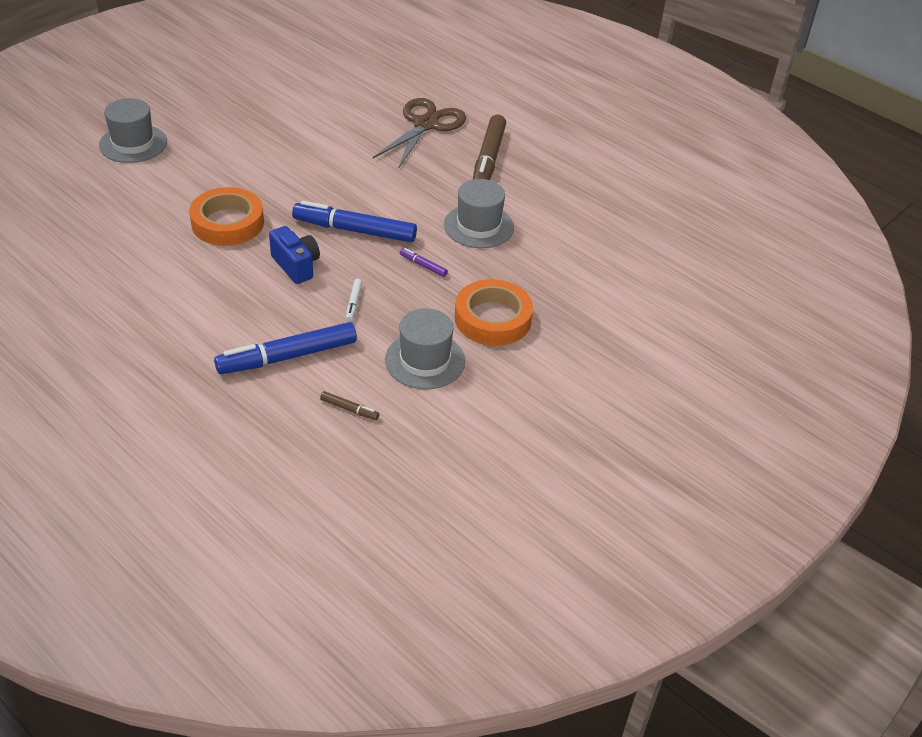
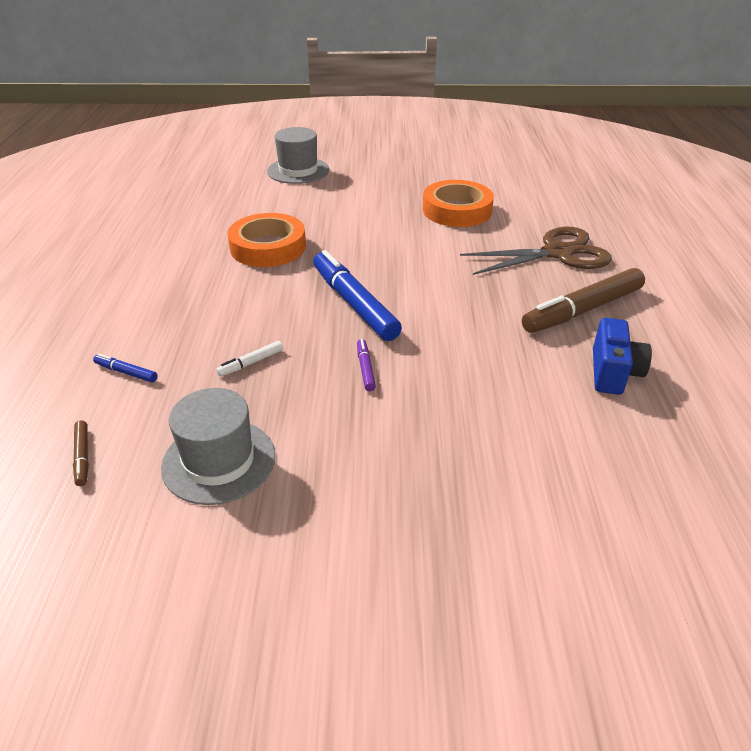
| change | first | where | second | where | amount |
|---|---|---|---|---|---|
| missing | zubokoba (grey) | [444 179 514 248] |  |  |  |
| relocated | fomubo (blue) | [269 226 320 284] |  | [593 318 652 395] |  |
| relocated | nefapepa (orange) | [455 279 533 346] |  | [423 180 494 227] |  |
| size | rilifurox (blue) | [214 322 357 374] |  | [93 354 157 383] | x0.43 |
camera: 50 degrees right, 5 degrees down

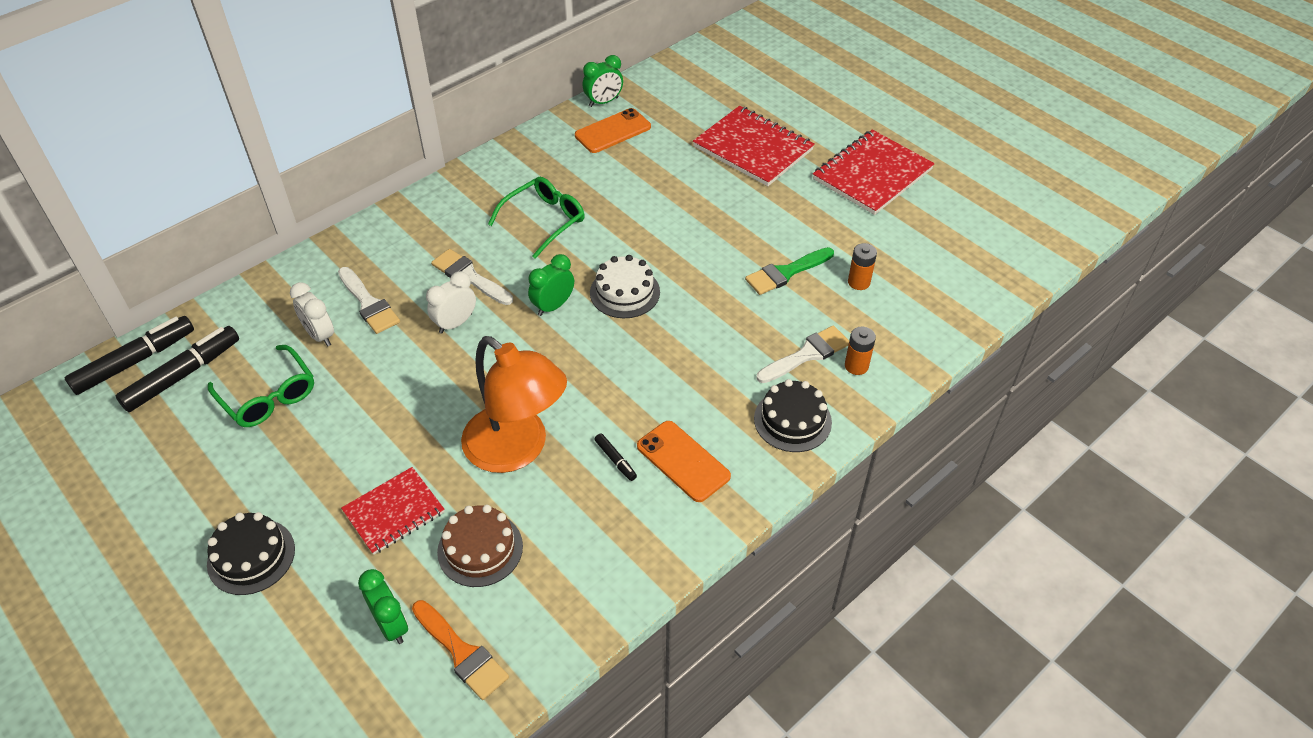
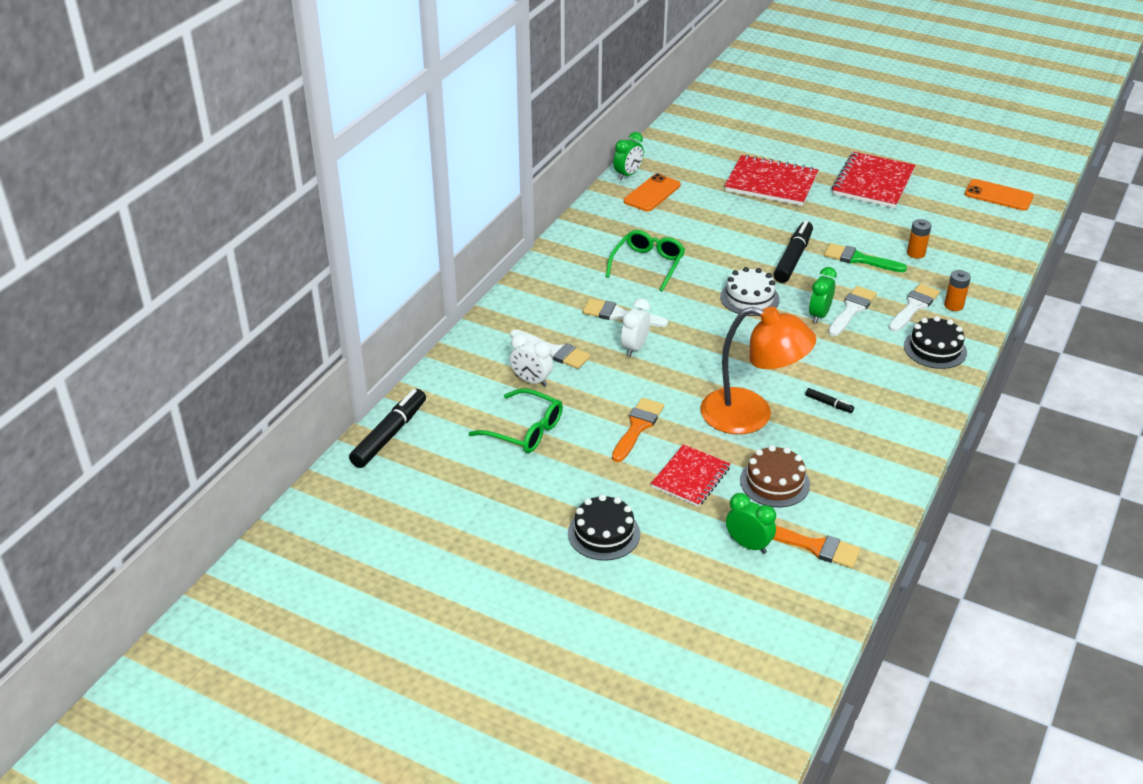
| change | first | where | second | where | amount |
|---|---|---|---|---|---|
| appeared |  |  | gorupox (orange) | [612 398 664 462] |  |
| appeared |  |  | gorupox (white) | [828 286 877 336] |  |
| relocated | rilifurox (black) | [116 326 239 412] |  | [774 221 813 283] |  |
| relocated | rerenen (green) | [528 254 574 316] |  | [809 267 837 324] |  |
| relocated | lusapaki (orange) | [637 421 731 502] |  | [965 179 1034 211] |  |
| spun | gorupox (green) | [745 247 834 295] |  | [824 243 907 272] | 75 degrees clockwise |
camera: 20 degrees left, 10 degrees down

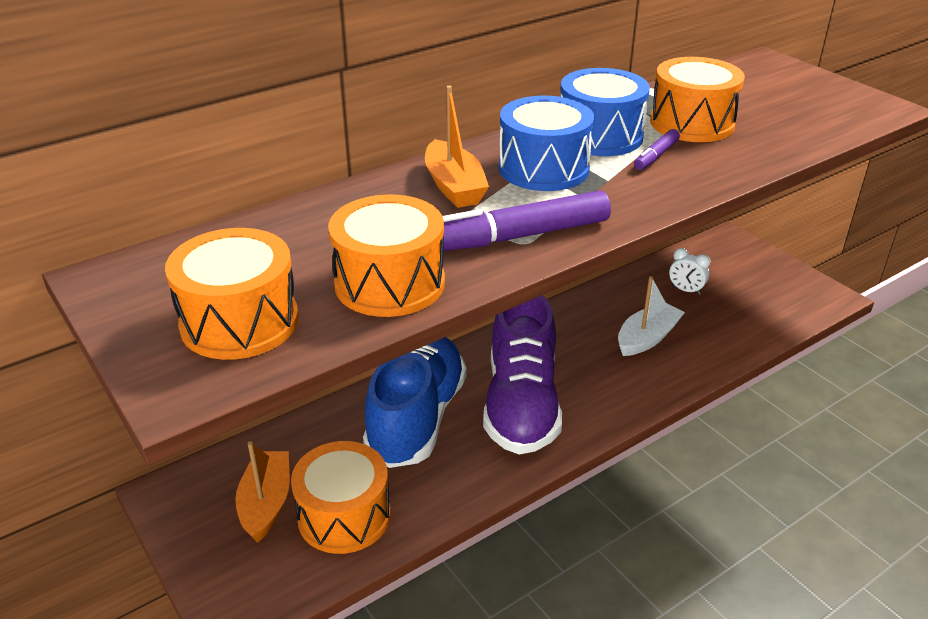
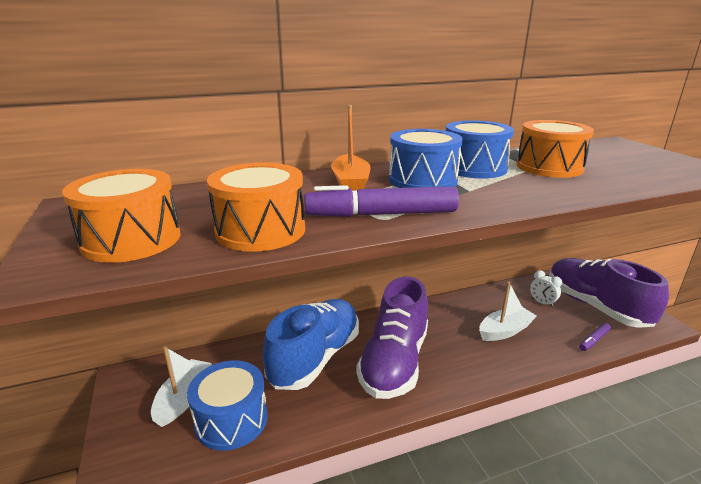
| change | first | where | second | where | amount |
|---|---|---|---|---|---|
| appeared |  |  | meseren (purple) | [549 258 669 328] |  |
| relocated | rilifurox (purple) | [634 129 680 170] |  | [579 323 611 351] |  |
| colour | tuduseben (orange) | [235 441 290 543] | tuduseben (white) | [151 346 212 427] |  |
| colour | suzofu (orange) | [291 441 391 554] | suzofu (blue) | [187 360 268 451] |  |
camera: 15 degrees right, 10 degrees down

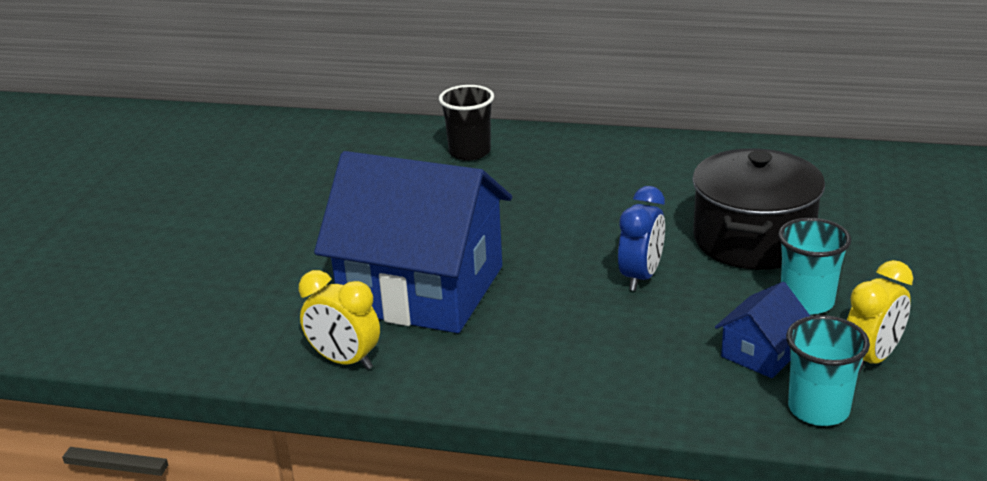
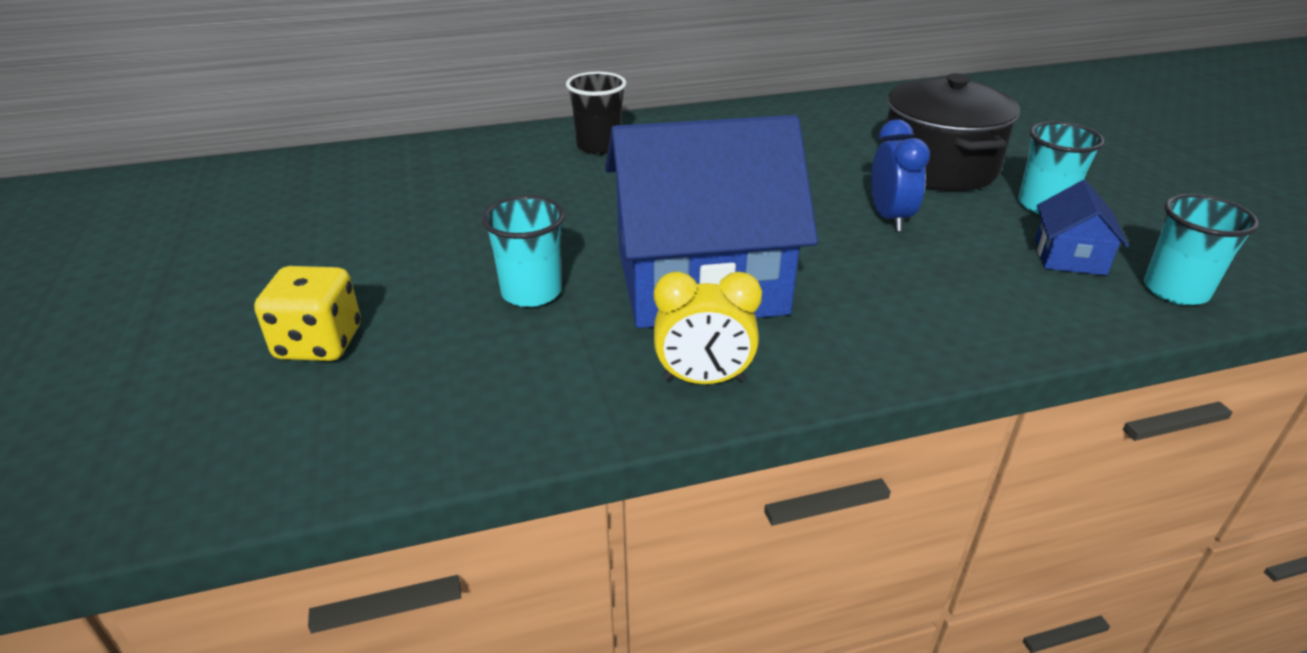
| change | first | where | second | where | amount |
|---|---|---|---|---|---|
| missing | rerenen (yellow) | [847 260 913 373] |  |  |  |
| appeared |  |  | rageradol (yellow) | [254 266 361 361] |  |
| appeared |  |  | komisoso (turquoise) | [481 195 565 307] |  |
camera: 30 degrees left, 5 degrees up

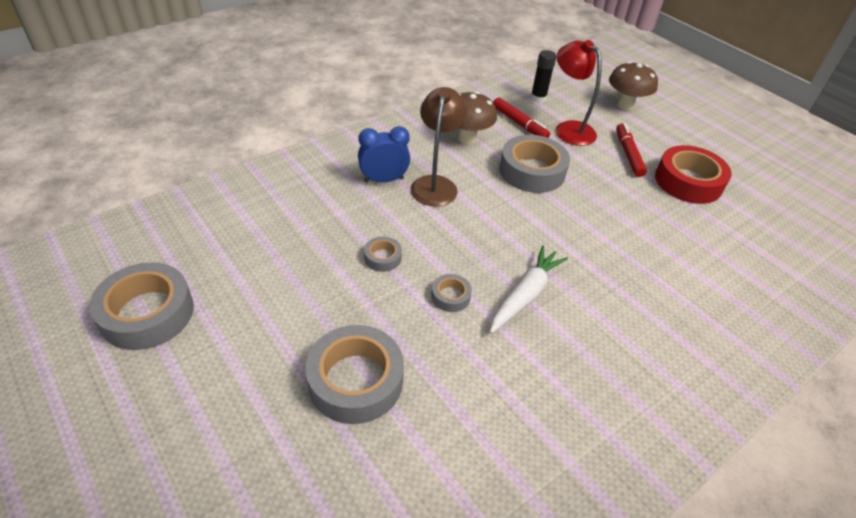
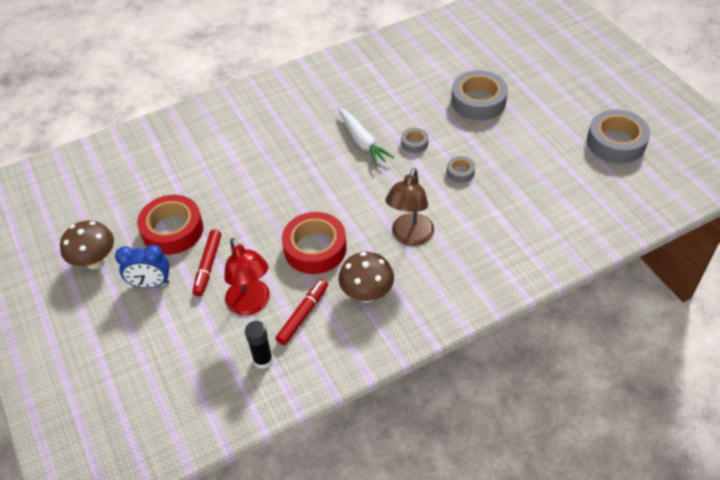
| change | first | where | second | where | amount |
|---|---|---|---|---|---|
| relocated | rerenen (blue) | [358 126 410 182] |  | [115 245 170 288] |  |
| relocated | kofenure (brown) | [609 61 658 110] |  | [60 221 114 269] |  |
| colour | nefapepa (grey) | [499 135 570 193] | nefapepa (red) | [282 212 347 274] |  |
| spun | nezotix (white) | [490 246 568 334] |  | [338 108 394 166] | 75 degrees counterclockwise |
| spun | rilifurox (red) | [493 97 550 138] |  | [276 279 328 345] | 60 degrees clockwise |
camera: 165 degrees left, 5 degrees up

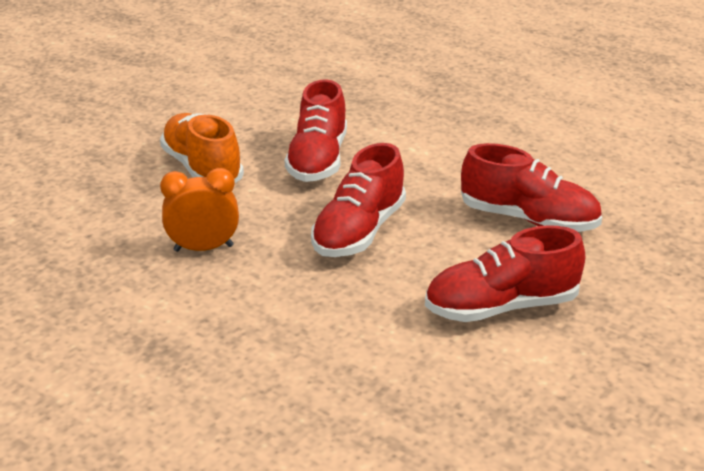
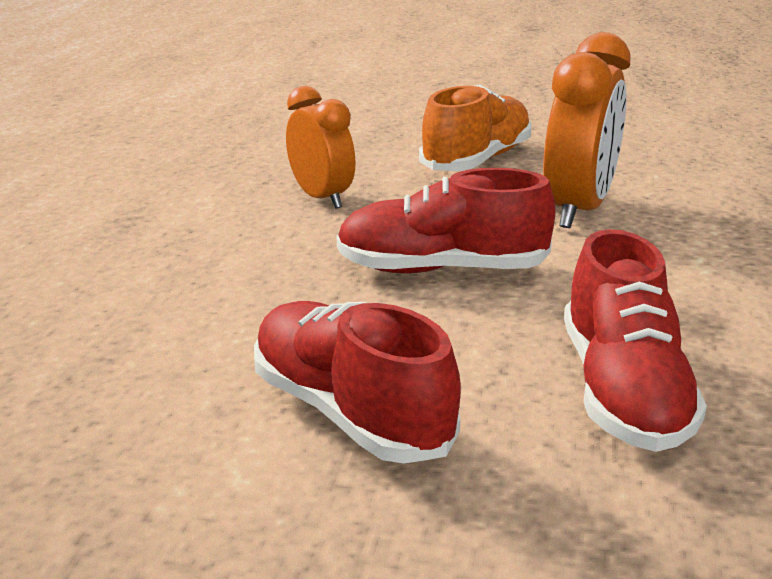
| change | first | where | second | where | amount |
|---|---|---|---|---|---|
| exchanged | meseren (red) | [285 79 347 182] | rerenen (orange) | [543 32 630 228] |  |
camera: 65 degrees right, 5 degrees down

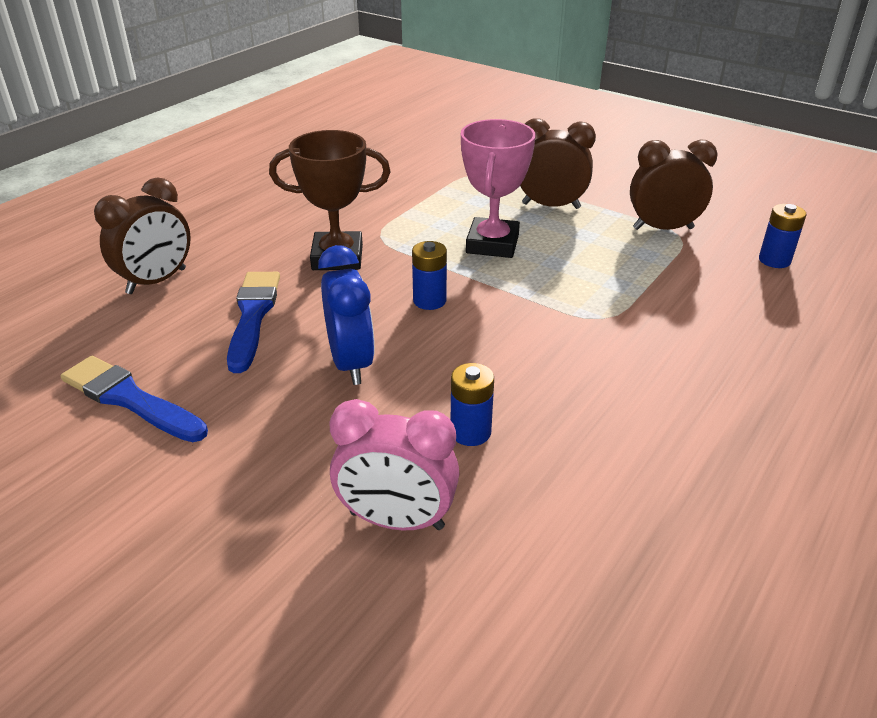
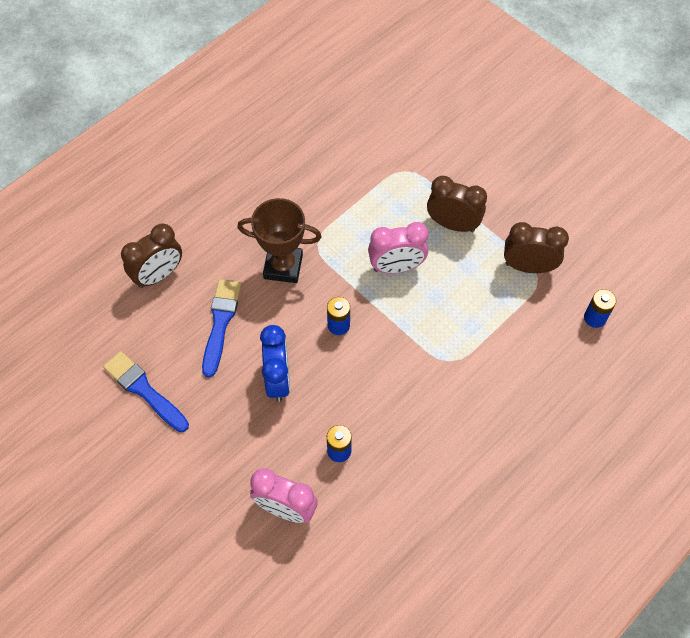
| change | first | where | second | where | amount |
|---|---|---|---|---|---|
| exchanged | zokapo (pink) | [461 119 535 258] | rerenen (pink) | [368 222 429 273] |  |
camera: 10 degrees right, 25 degrees up

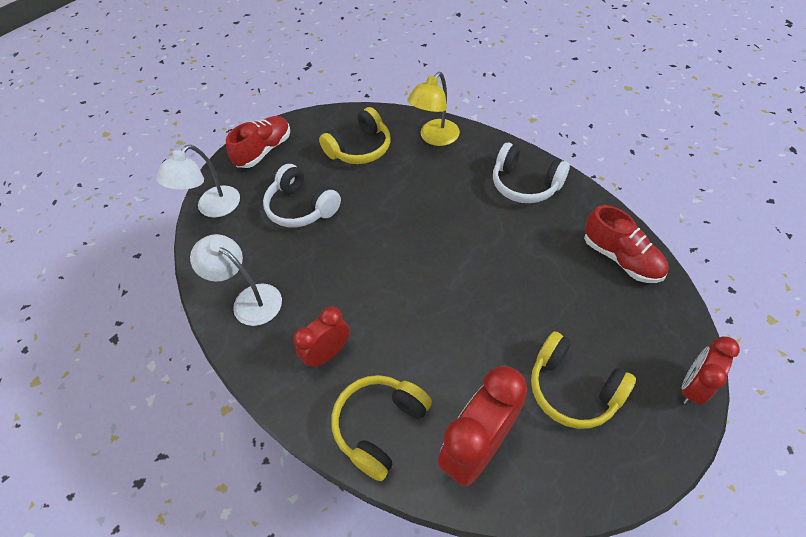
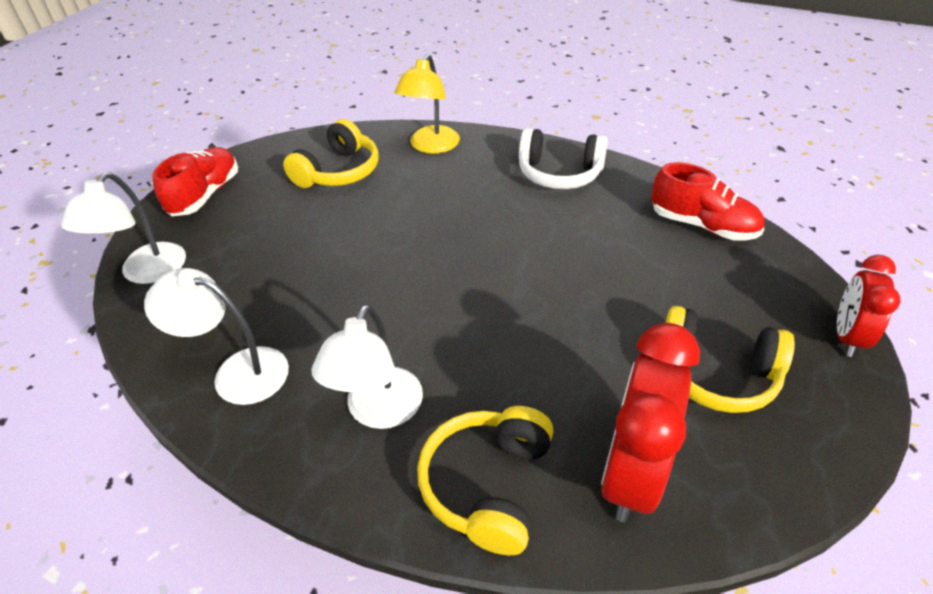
| change | first | where | second | where | amount |
|---|---|---|---|---|---|
| missing | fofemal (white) | [263 164 341 227] |  |  |  |
| exchanged | rerenen (red) | [293 306 350 367] | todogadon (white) | [311 304 423 429] |  |
camera: 20 degrees left, 10 degrees down

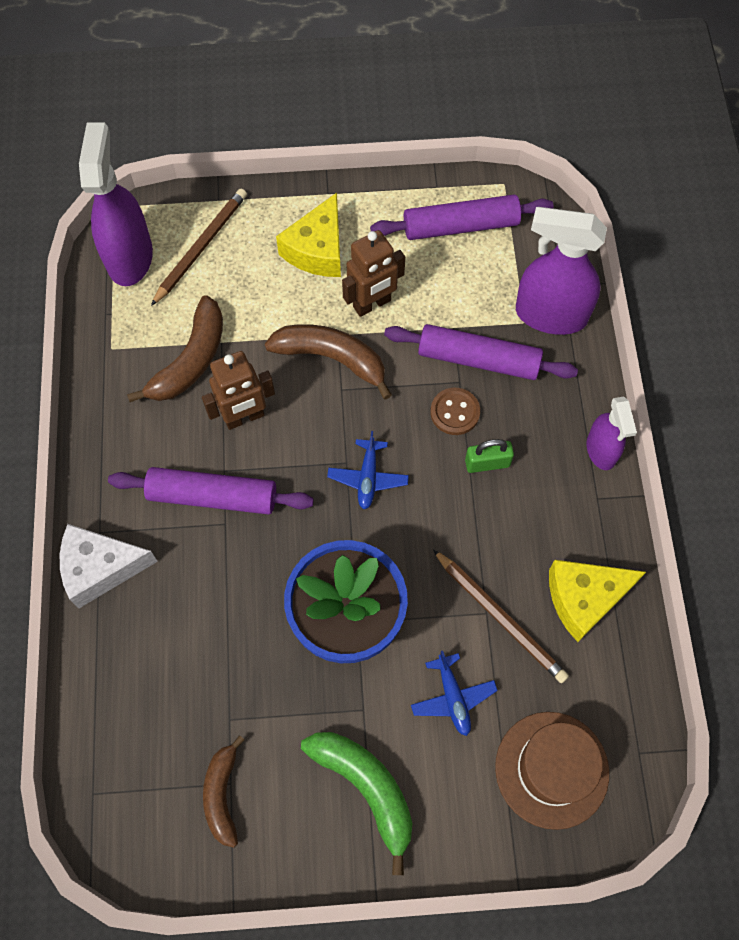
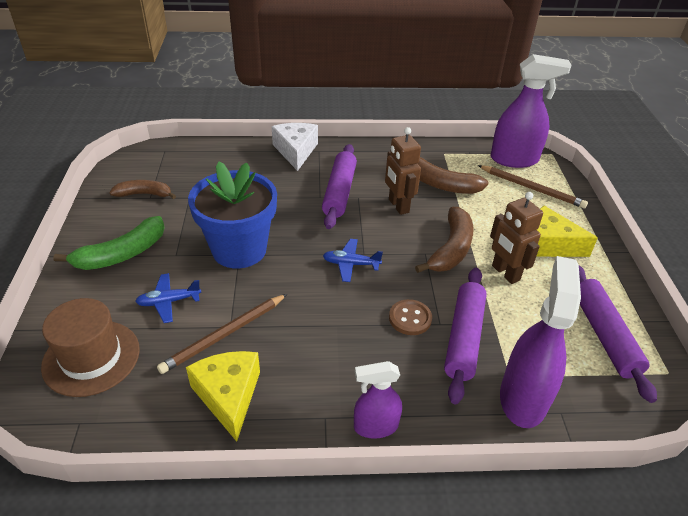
| change | first | where | second | where | amount |
|---|---|---|---|---|---|
| missing | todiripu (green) | [465 439 514 473] |  |  |  |
camera: 90 degrees right, 25 degrees down

